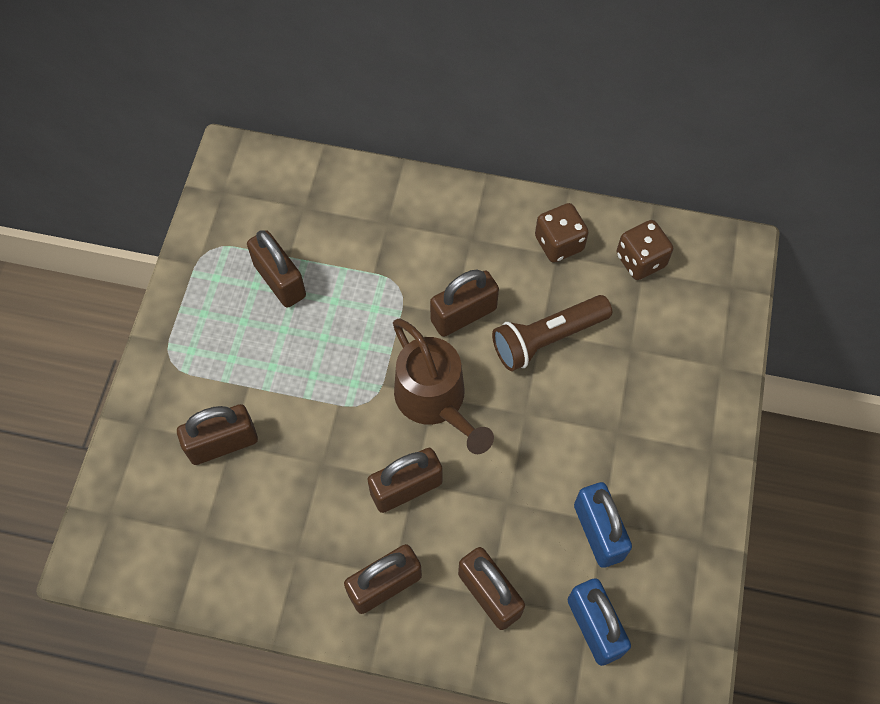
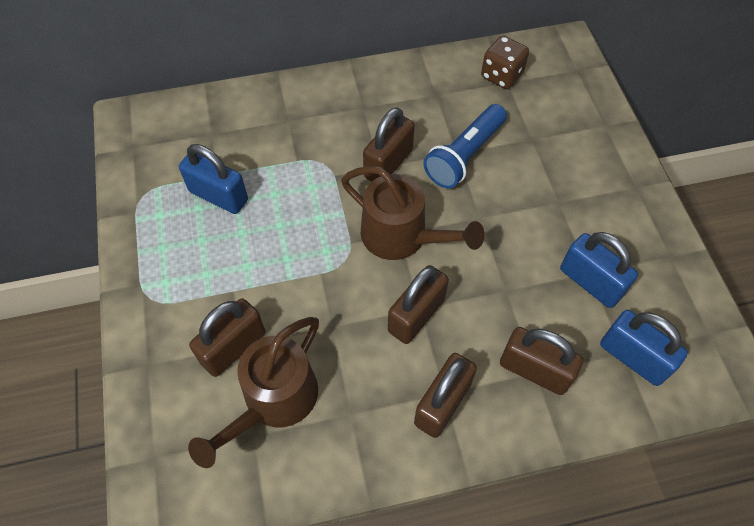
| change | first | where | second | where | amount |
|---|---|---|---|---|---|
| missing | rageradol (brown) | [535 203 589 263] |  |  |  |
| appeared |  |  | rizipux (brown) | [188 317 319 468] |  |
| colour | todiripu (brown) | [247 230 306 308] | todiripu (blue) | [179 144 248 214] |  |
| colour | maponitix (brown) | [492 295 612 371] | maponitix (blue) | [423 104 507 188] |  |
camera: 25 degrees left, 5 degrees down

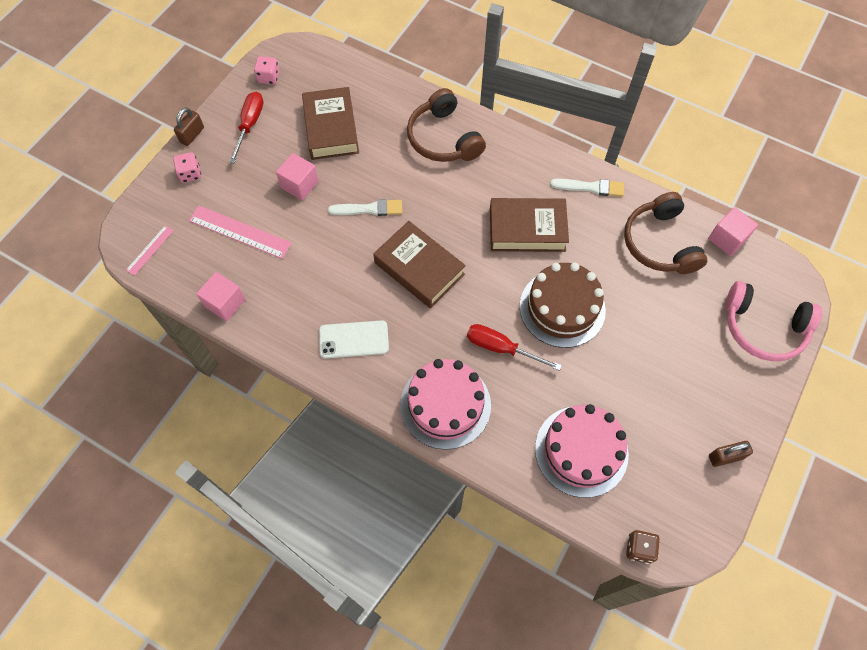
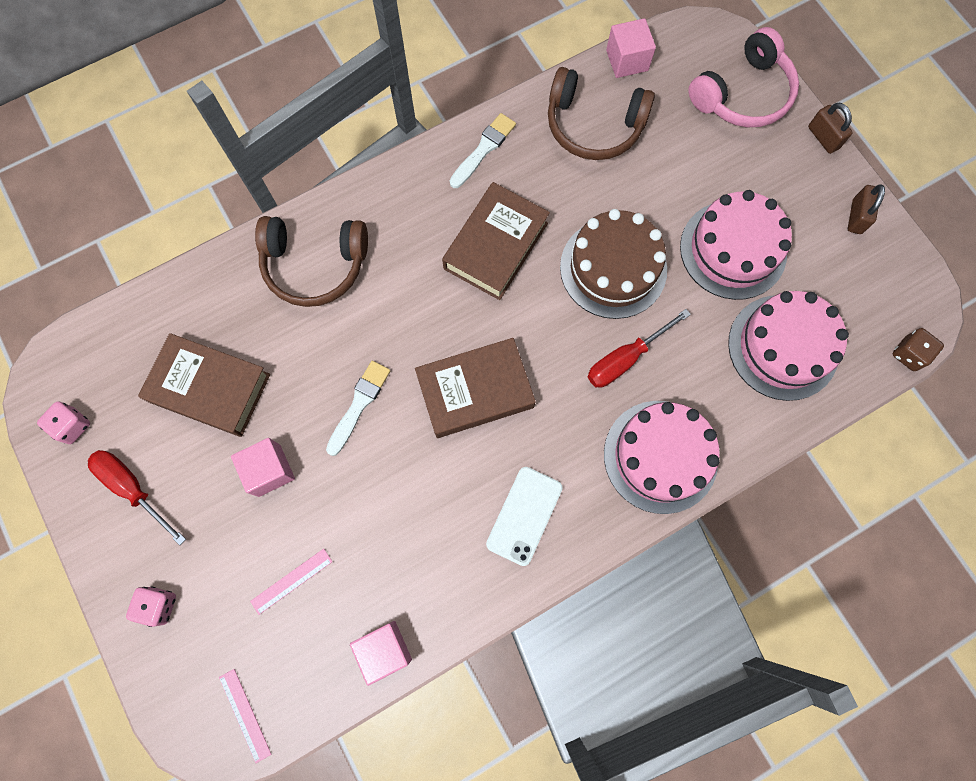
| change | first | where | second | where | amount |
|---|---|---|---|---|---|
| appeared |  |  | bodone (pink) | [680 190 792 300] |  |
| relocated | todiripu (brown) | [174 108 204 146] |  | [808 102 853 154] |  |
| size | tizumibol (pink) | [189 205 292 259] |  | [250 549 333 615] | x0.56 |
camera: 60 degrees left, 10 degrees up

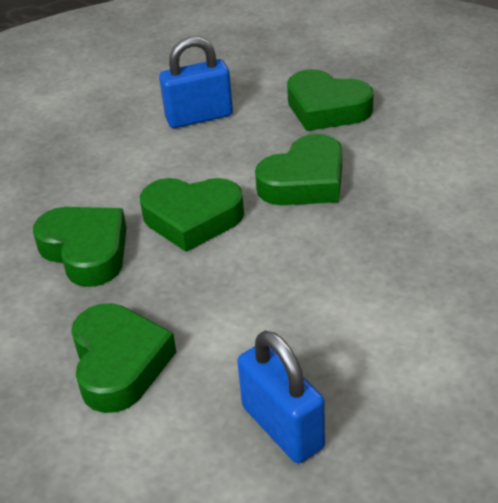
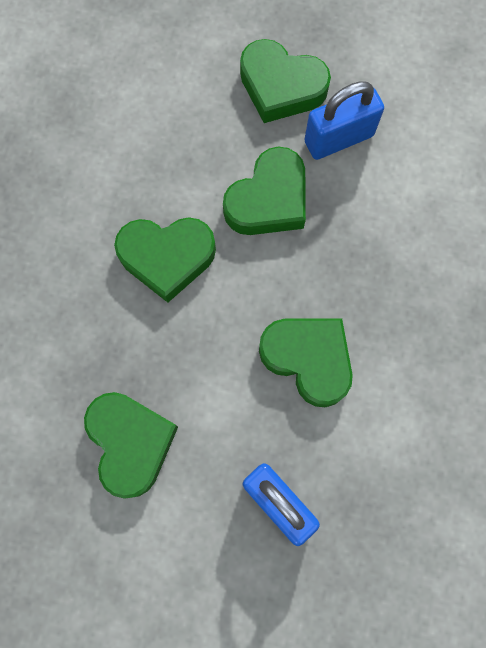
| change | first | where | second | where | amount |
|---|---|---|---|---|---|
| relocated | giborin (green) | [33 207 127 287] |  | [259 318 353 407] |  |
| relocated | todiripu (blue) | [159 37 233 128] |  | [304 81 384 160] |  |
camera: 10 degrees left, 35 degrees up

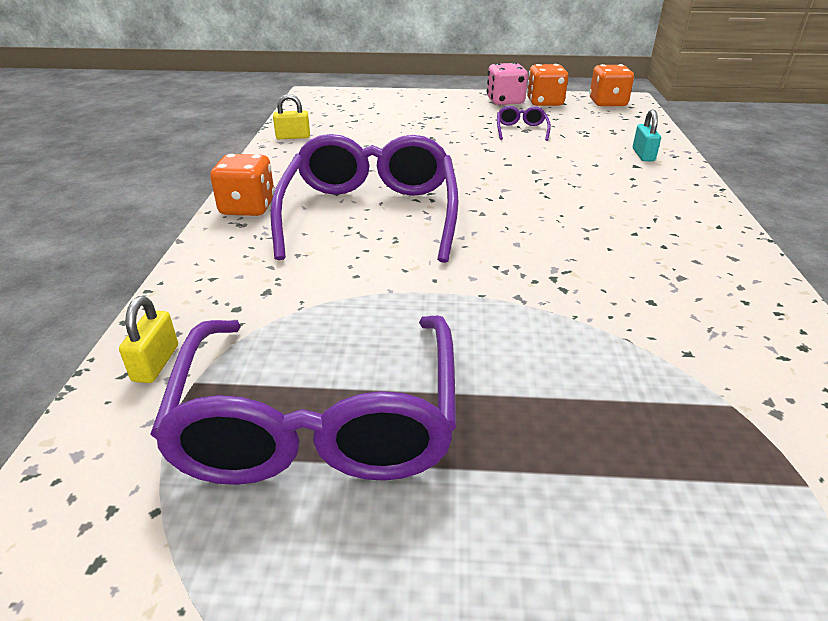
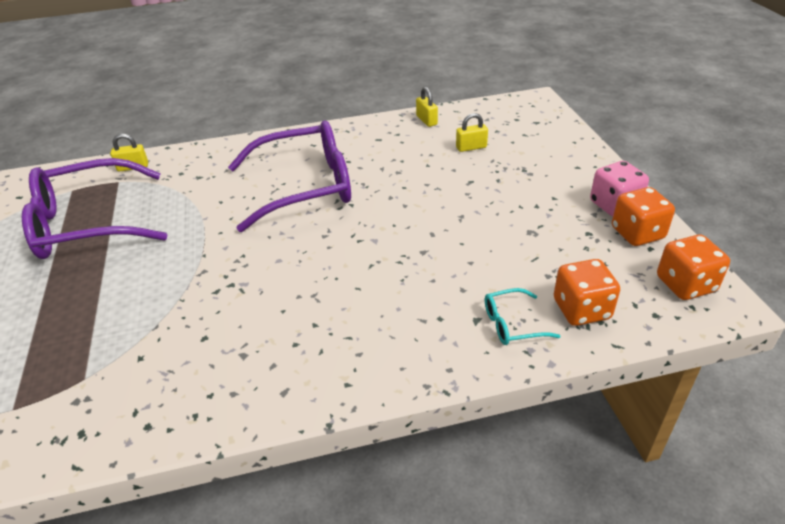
| change | first | where | second | where | amount |
|---|---|---|---|---|---|
| missing | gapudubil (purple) | [497 106 551 141] |  |  |  |
| appeared |  |  | todiripu (yellow) | [456 113 488 152] |  |
| relocated | rageradol (orange) | [210 154 275 216] |  | [554 259 620 326] |  |
| exchanged | todiripu (turquoise) | [633 109 661 161] | gapudubil (turquoise) | [485 288 561 345] |  |
camera: 75 degrees right, 5 degrees up

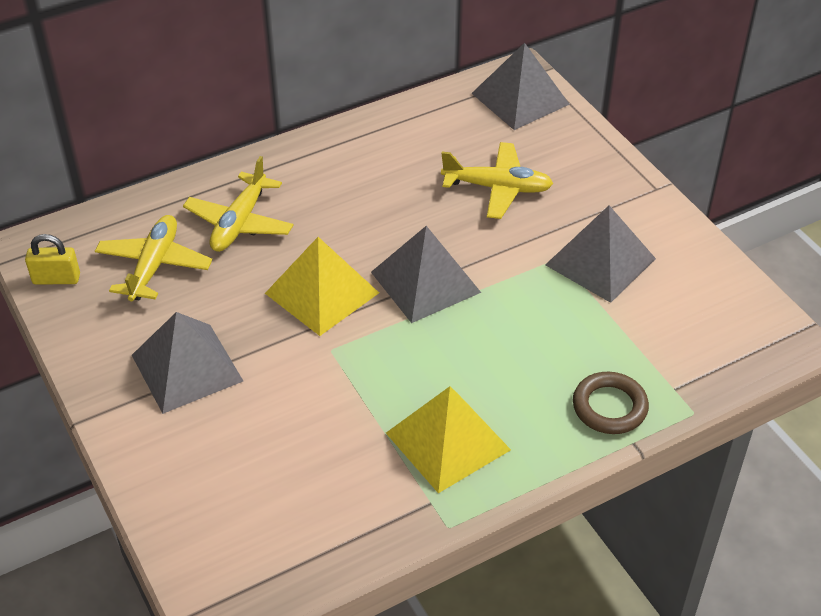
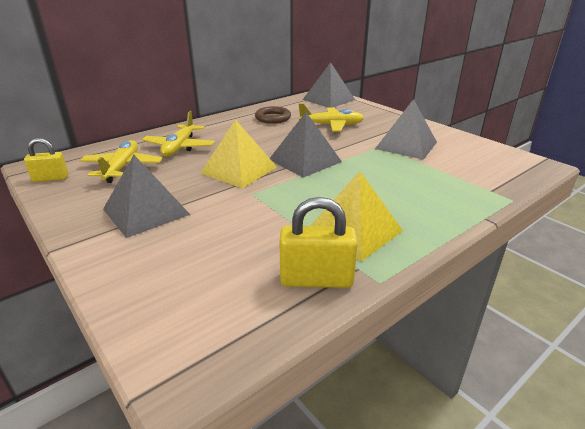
| change | first | where | second | where | amount |
|---|---|---|---|---|---|
| appeared |  |  | todiripu (yellow) | [279 197 358 288] |  |
| relocated | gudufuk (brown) | [573 372 649 434] |  | [255 106 291 124] |  |
camera: 10 degrees left, 15 degrees down

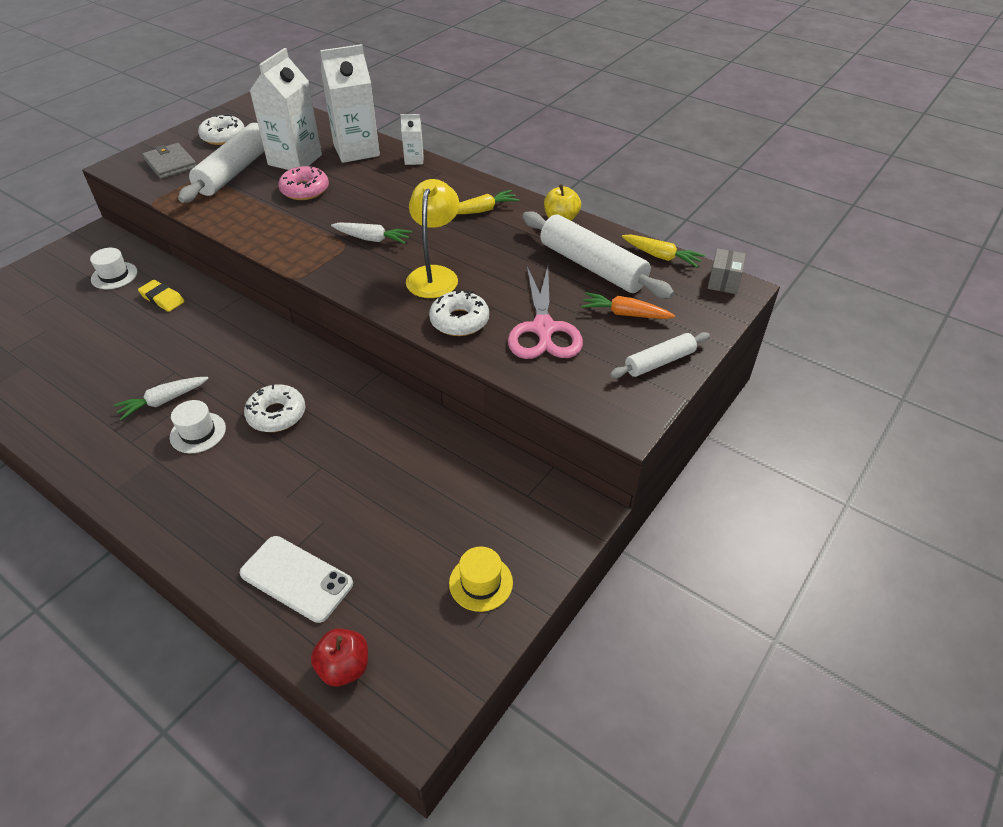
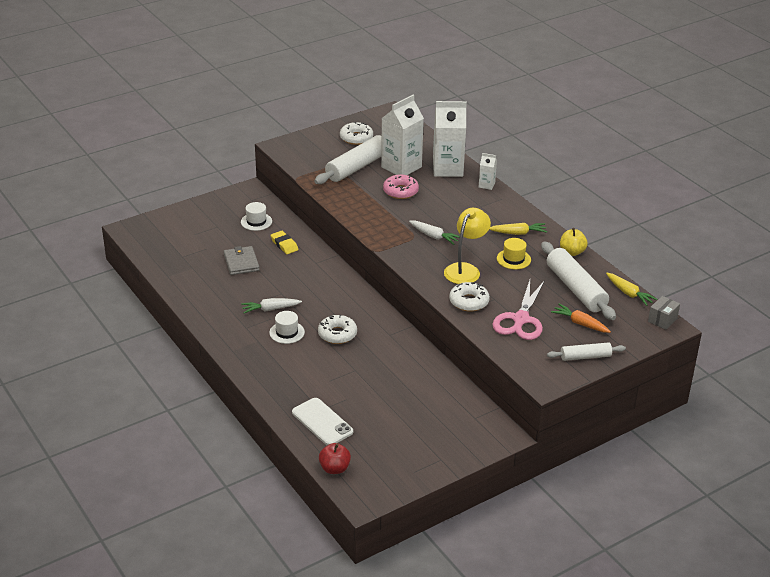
| change | first | where | second | where | amount |
|---|---|---|---|---|---|
| relocated | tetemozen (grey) | [142 143 196 179] |  | [223 246 260 275] |  |
| relocated | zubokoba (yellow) | [449 547 513 612] |  | [497 238 531 270] |  |
camera: 20 degrees right, 10 degrees down

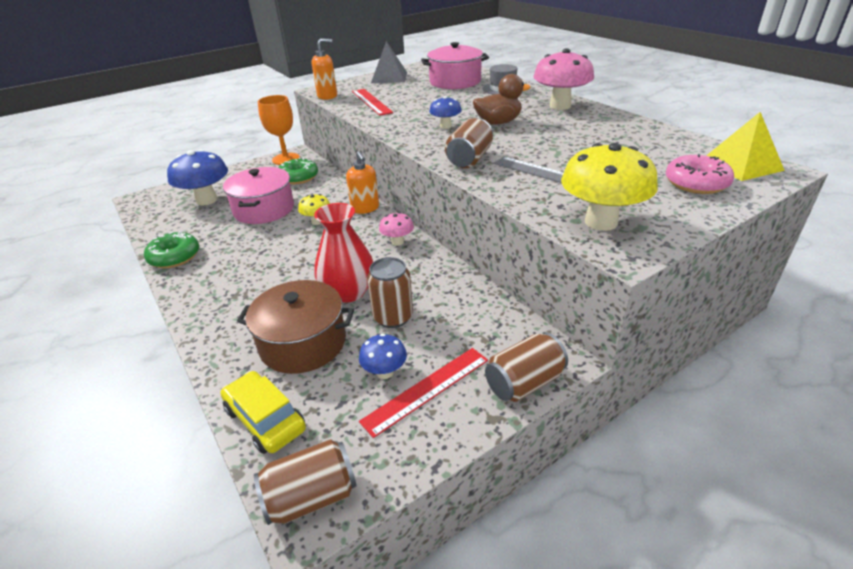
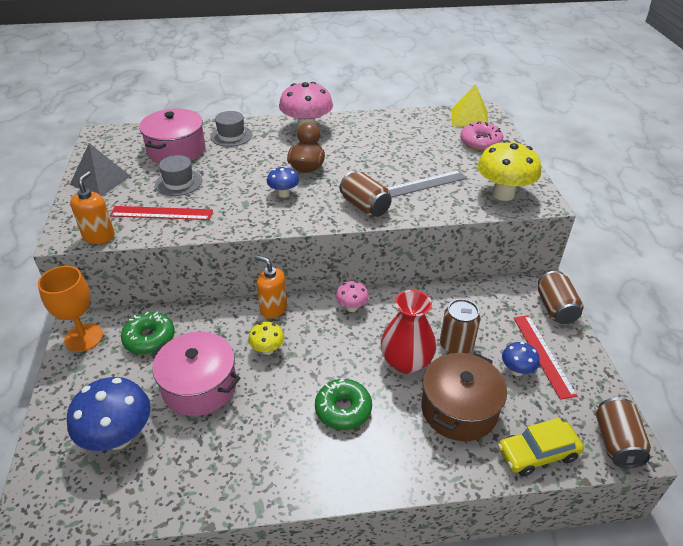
| change | first | where | second | where | amount |
|---|---|---|---|---|---|
| appeared |  |  | zubokoba (grey) | [155 155 202 196] |  |
| relocated | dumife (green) | [144 231 199 268] |  | [315 378 372 430] |  |
| spun | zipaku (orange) | [346 151 379 214] |  | [255 255 287 319] | 150 degrees counterclockwise |
camera: 65 degrees left, 5 degrees up

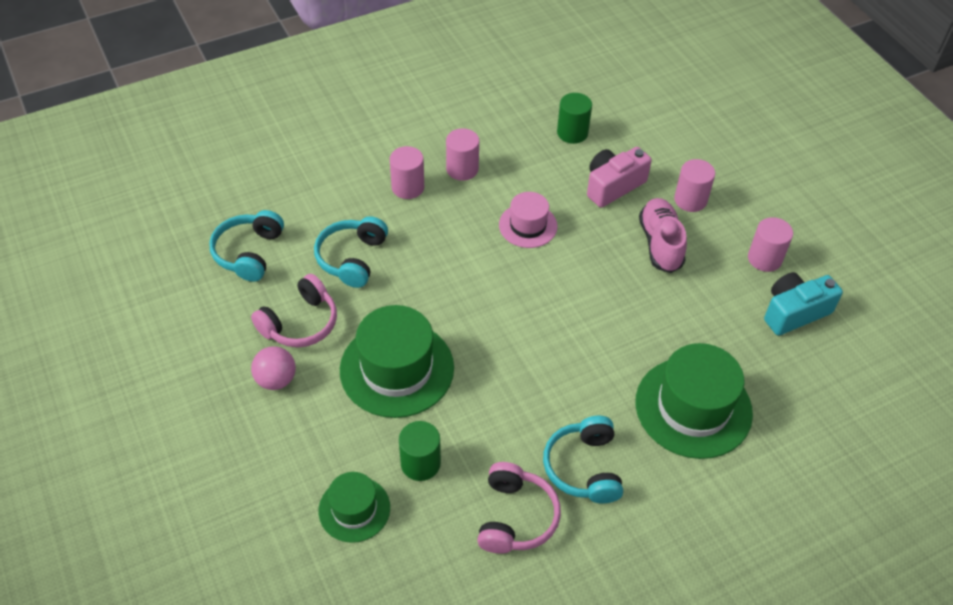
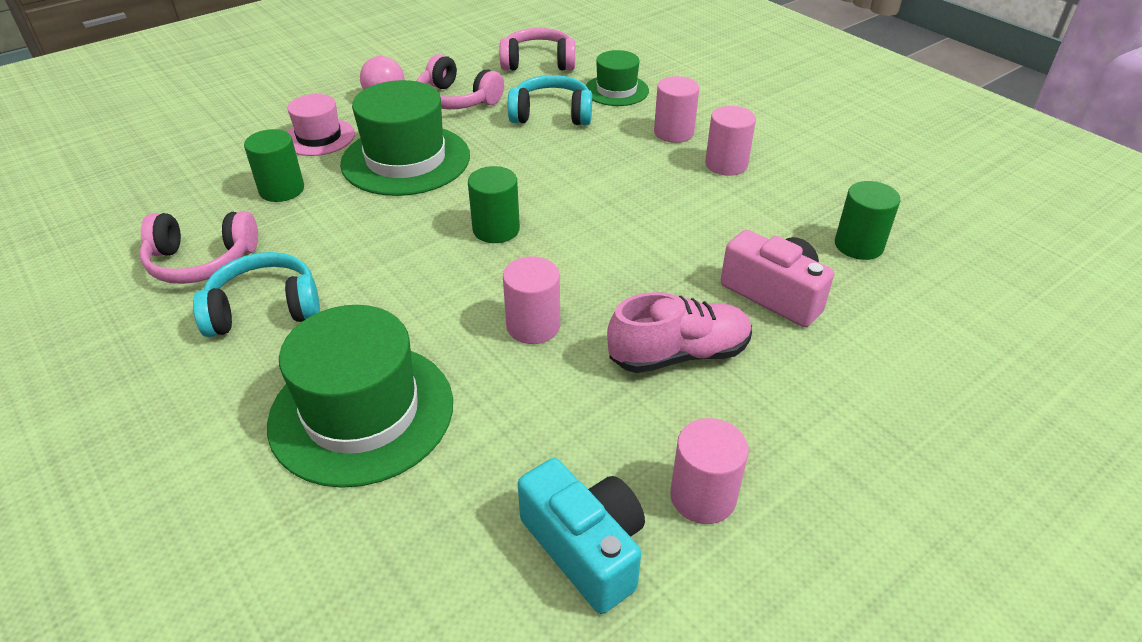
| change | first | where | second | where | amount |
|---|---|---|---|---|---|
| appeared |  |  | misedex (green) | [468 166 520 243] |  |
| relocated | zubokoba (green) | [318 472 390 543] |  | [586 50 649 106] |  |
| relocated | zubokoba (pink) | [499 192 558 248] |  | [287 94 355 156] |  |
| relocated | misedex (pink) | [674 159 715 212] |  | [503 256 560 344] |  |
| colour | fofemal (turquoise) | [209 210 284 282] | fofemal (pink) | [499 28 575 71] |  |
camera: 80 degrees right, 10 degrees down

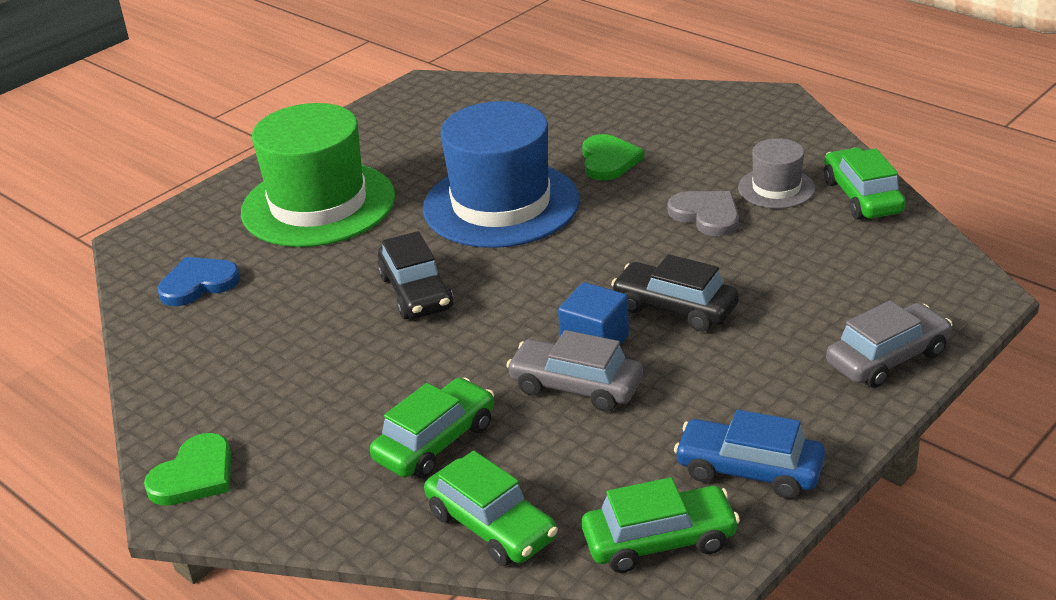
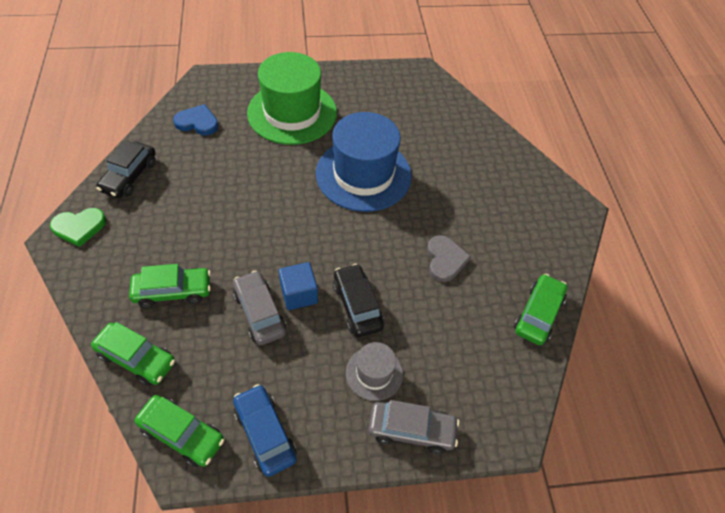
| change | first | where | second | where | amount |
|---|---|---|---|---|---|
| missing | giborin (green) | [582 134 644 180] |  |  |  |
| relocated | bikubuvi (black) | [377 231 454 319] |  | [96 140 156 198] |  |
| relocated | zubokoba (grey) | [738 138 815 209] |  | [346 342 403 401] |  |
| spun | bikubuvi (green) | [424 451 558 566] |  | [91 322 175 386] | 60 degrees counterclockwise |
camera: 35 degrees right, 20 degrees up

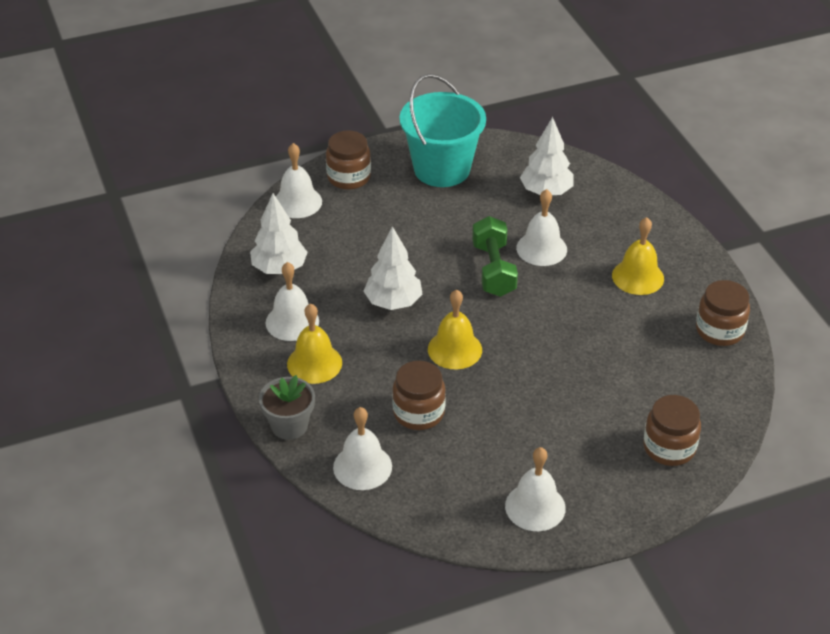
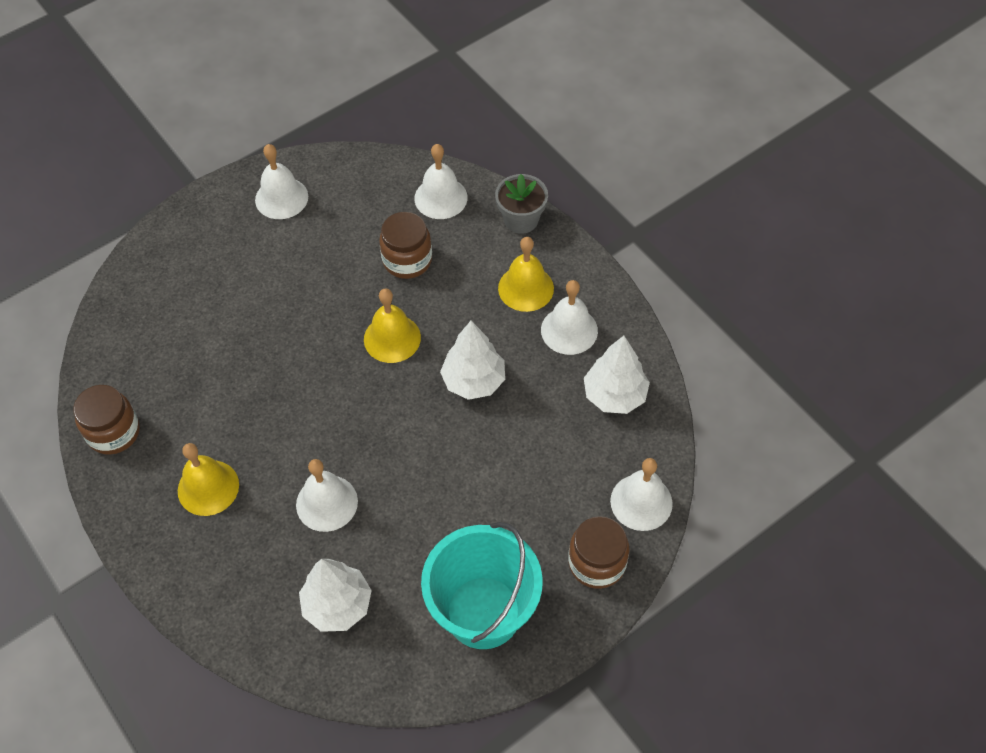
| change | first | where | second | where | amount |
|---|---|---|---|---|---|
| missing | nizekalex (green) | [472 216 518 297] |  |  |  |
| missing | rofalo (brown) | [643 395 701 466] |  |  |  |
camera: 165 degrees right, 15 degrees up

